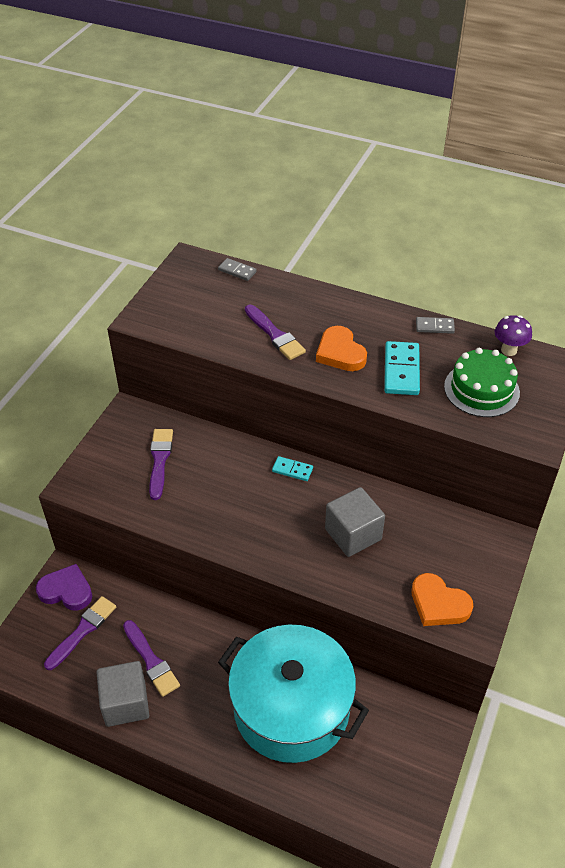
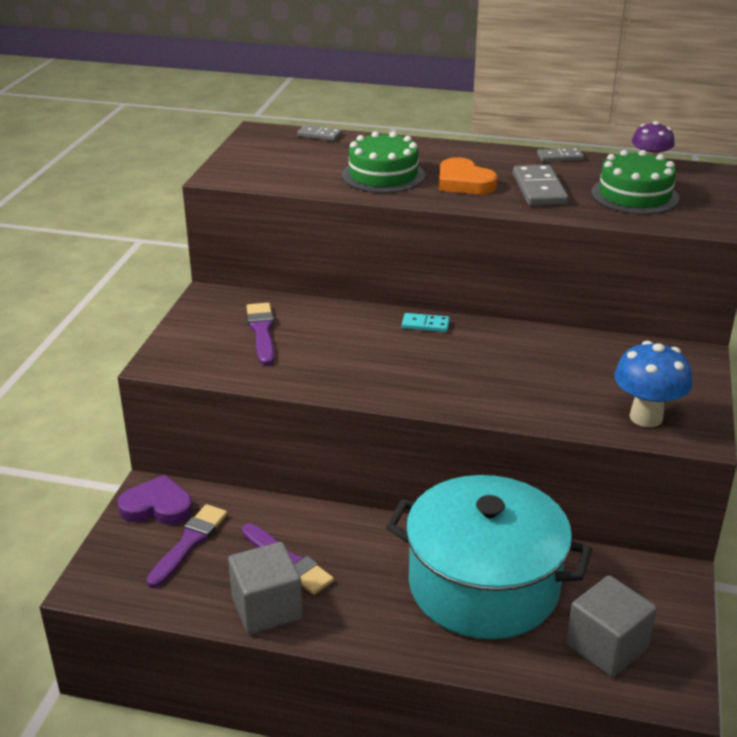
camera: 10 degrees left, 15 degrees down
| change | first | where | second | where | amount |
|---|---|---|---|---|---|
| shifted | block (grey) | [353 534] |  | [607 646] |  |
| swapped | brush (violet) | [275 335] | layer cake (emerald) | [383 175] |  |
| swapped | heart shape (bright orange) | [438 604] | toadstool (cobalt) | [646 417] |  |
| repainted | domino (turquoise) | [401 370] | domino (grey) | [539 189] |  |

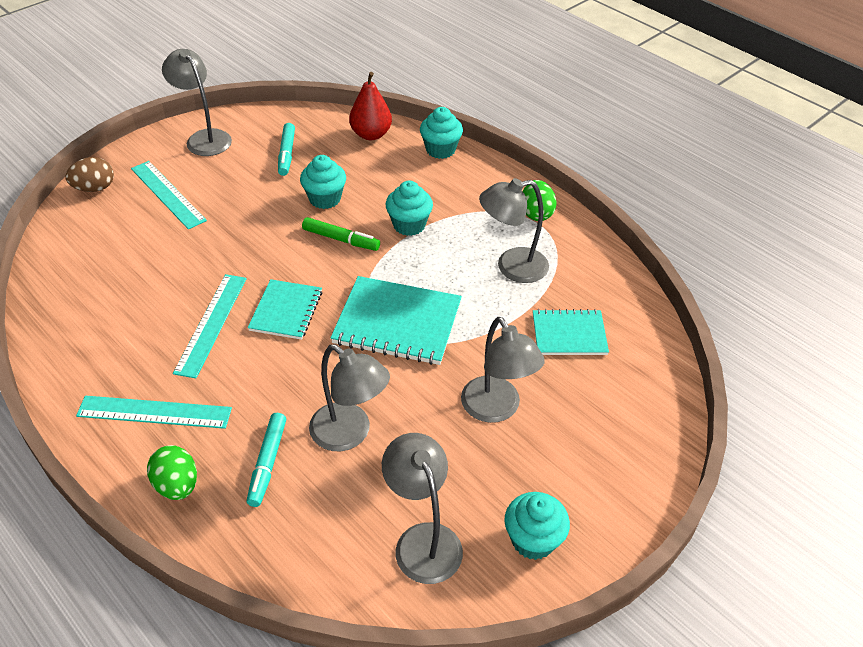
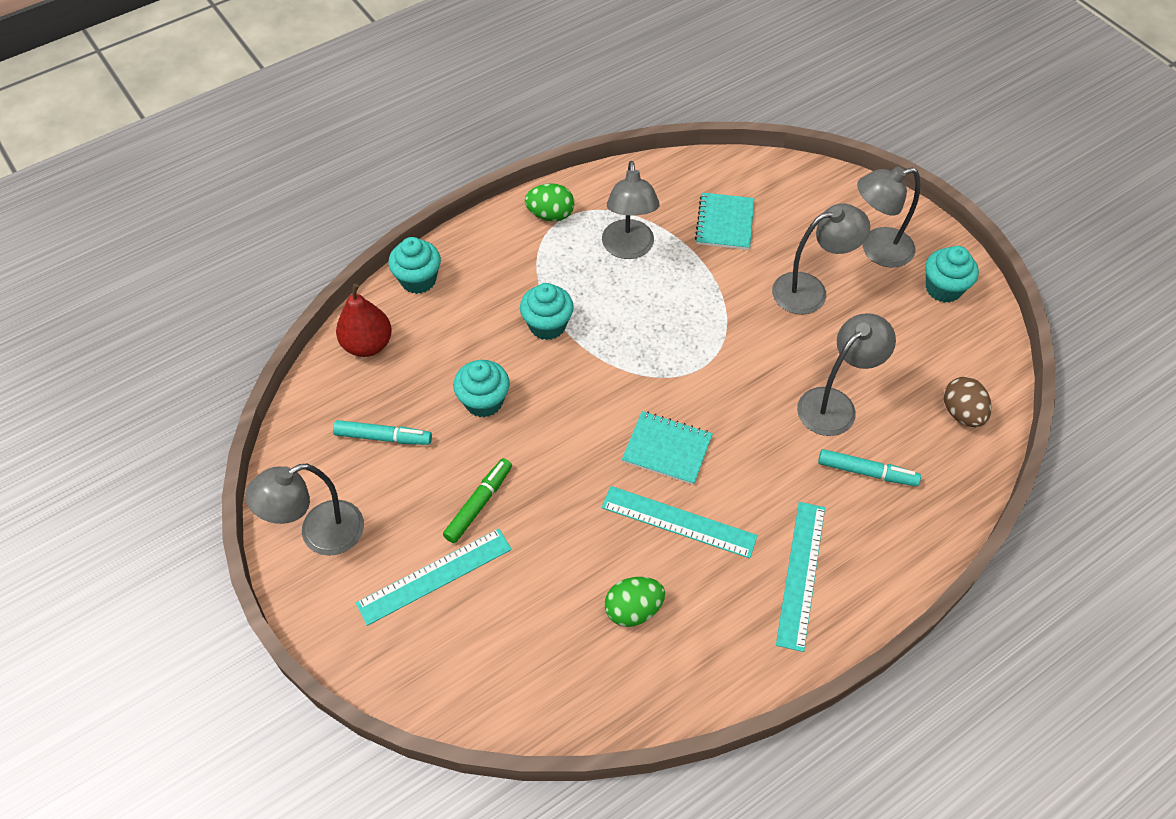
camera: 80 degrees left, 10 degrees up
| change | first | where | second | where | amount |
|---|---|---|---|---|---|
| gone | notepad (turquoise) | [397 323] |  |  |  |
| shifted | egg (russet) | [95 188] |  | [961 413] |  |
| shifted | egg (emerald) | [177 485] |  | [633 609] |  |
| shifted | marker pen (emerald) | [341 239] |  | [479 504] |  |
| shifted | reading lamp (grey) | [423 540] |  | [877 250] |  |

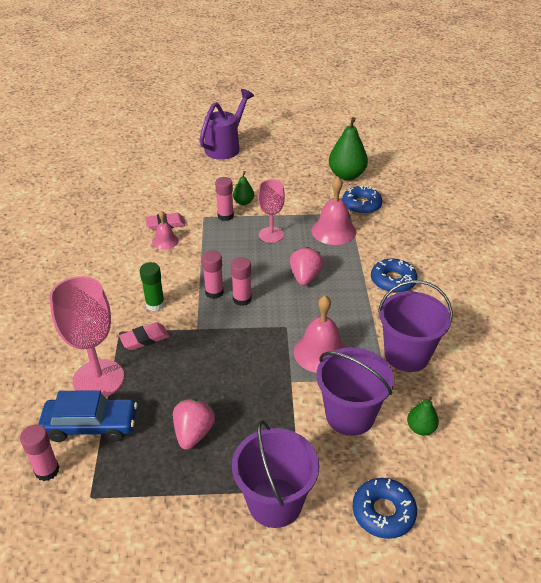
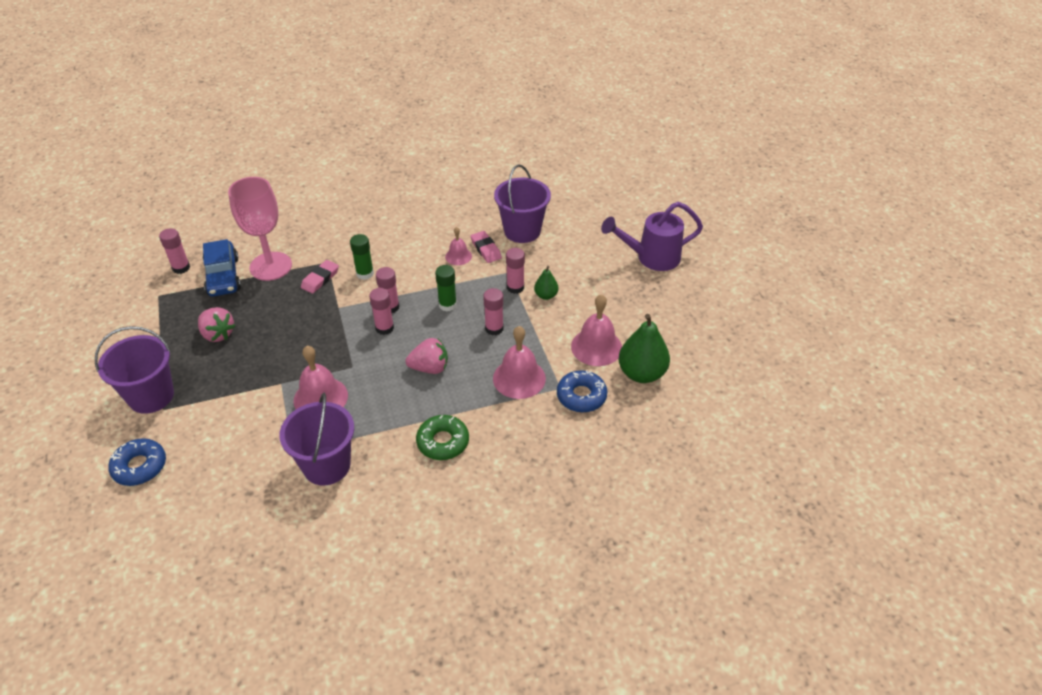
camera: 75 degrees right, 5 degrees up
| change | first | where | second | where | amount |
|---|---|---|---|---|---|
| gone | toy pear (emerald) | [420 428] |  |  |  |
| new |  |  | stick of glue (emerald) | [447 305] |  |
| new |  |  | school bell (rose-pink) | [596 347] |  |
| shifted | bucket (violet) | [350 415] |  | [522 231] |  |
| swapped | wine glass (rose-pink) | [271 235] | stick of glue (rose-pink) | [494 328] |  |
| repainted | donut (cobalt) | [393 281] | donut (emerald) | [443 442] |  |
| rotated | pencil eraser (rose-pink) | [144 339] |  | [320 279] | 75 degrees clockwise |
| rotated | strawberry (rose-pink) | [193 433] |  | [218 334] | 45 degrees clockwise |
| rotated | watering can (violet) | [225 147] |  | [652 257] | 150 degrees clockwise |

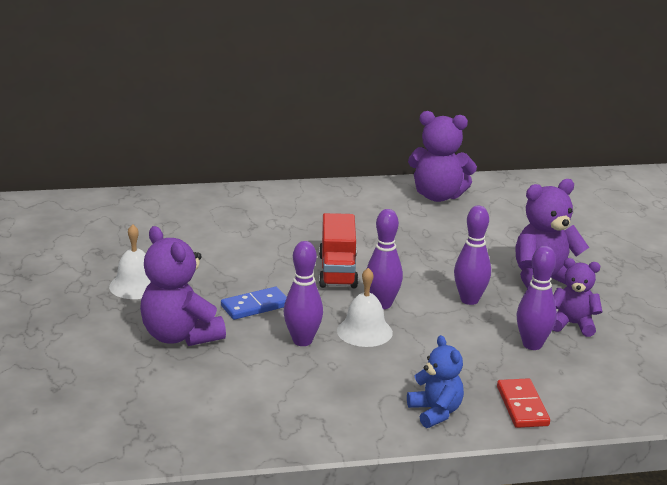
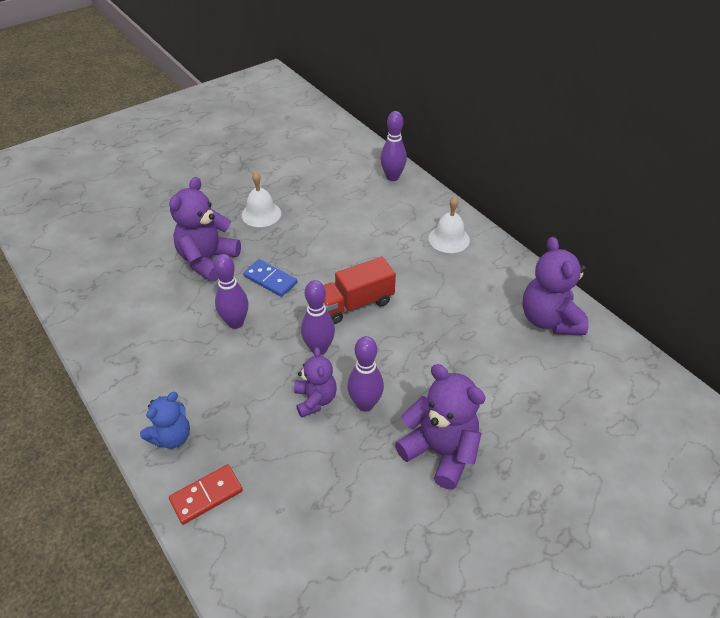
camera: 65 degrees right, 20 degrees up
| change | first | where | second | where | amount |
|---|---|---|---|---|---|
| shifted | school bell (pure white) | [364 331] |  | [449 239] |  |
| shifted | skittle (violet) | [532 345] |  | [392 177] |  |
| shifted | stuffed bear (violet) | [572 324] |  | [315 400] |  |

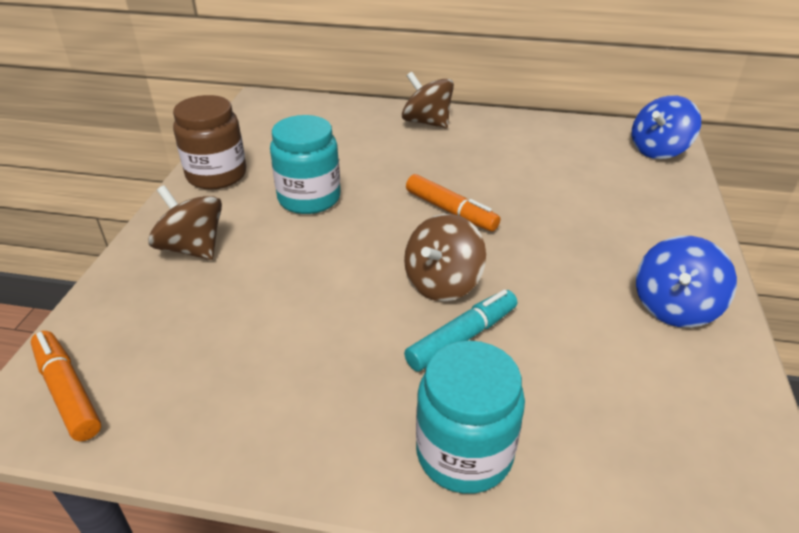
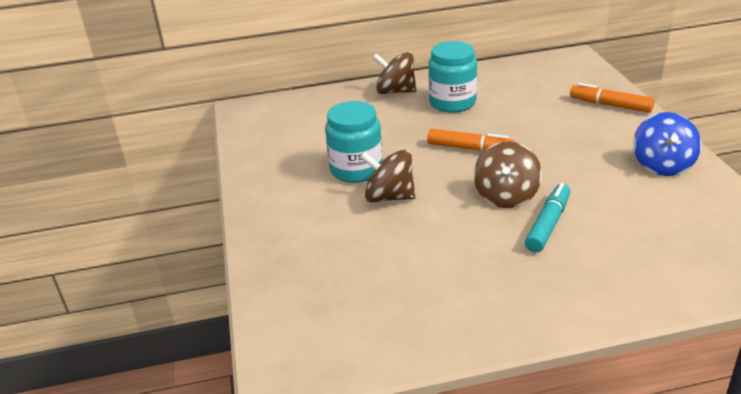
camera: 20 degrees left, 5 degrees down
| change | first | where | second | where | amount |
|---|---|---|---|---|---|
| gone | preserve jar (russet) | [216 175] |  |  |  |
| gone | whirligig (cobalt) | [658 150] |  |  |  |
| shifted | marker pen (bright orange) | [68 392] |  | [610 105] |  |
| shifted | whirligig (russet) | [192 248] |  | [389 197] |  |
| shifted | preserve jar (turquoise) | [464 453] |  | [452 103] |  |

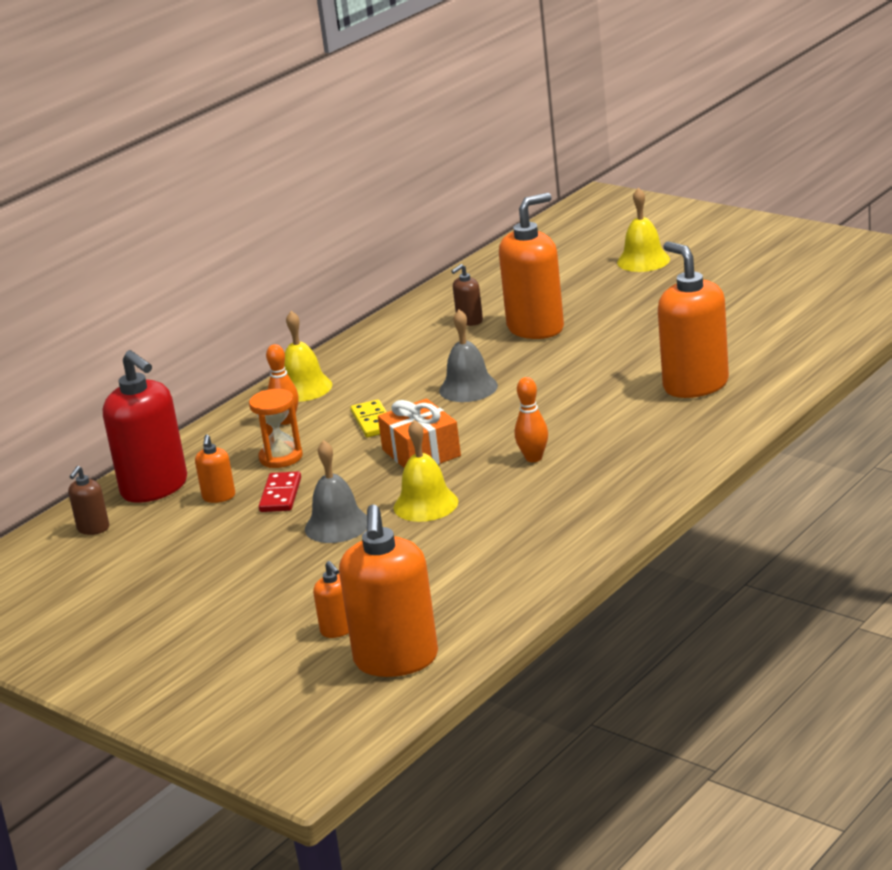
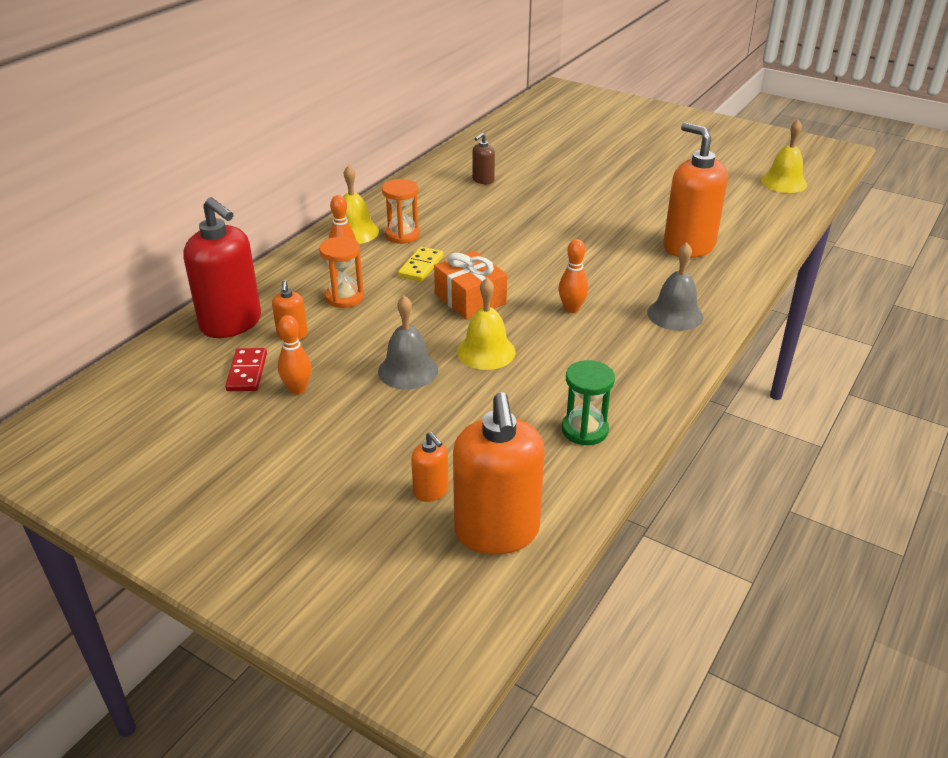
camera: 10 degrees left, 10 degrees up
| change | first | where | second | where | amount |
|---|---|---|---|---|---|
| gone | soap pump (russet) | [93 528] |  |  |  |
| gone | soap pump (bright orange) | [536 328] |  |  |  |
| new |  |  | skittle (bright orange) | [297 389] |  |
| new |  |  | sand timer (bright orange) | [402 235] |  |
| new |  |  | sand timer (emerald) | [584 430] |  |
| shifted | domino (crimson) | [281 495] |  | [247 372] |  |
| shifted | school bell (grey) | [468 388] |  | [675 314] |  |
| shifted | school bell (bright yellow) | [643 260] |  | [783 182] |  |
| rotated | domino (bright yellow) | [373 421] |  | [421 266] | 45 degrees clockwise |

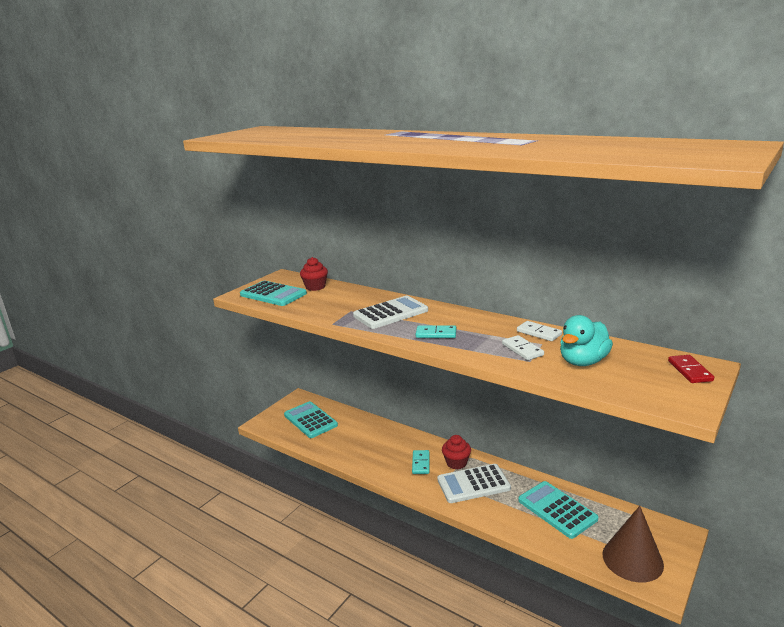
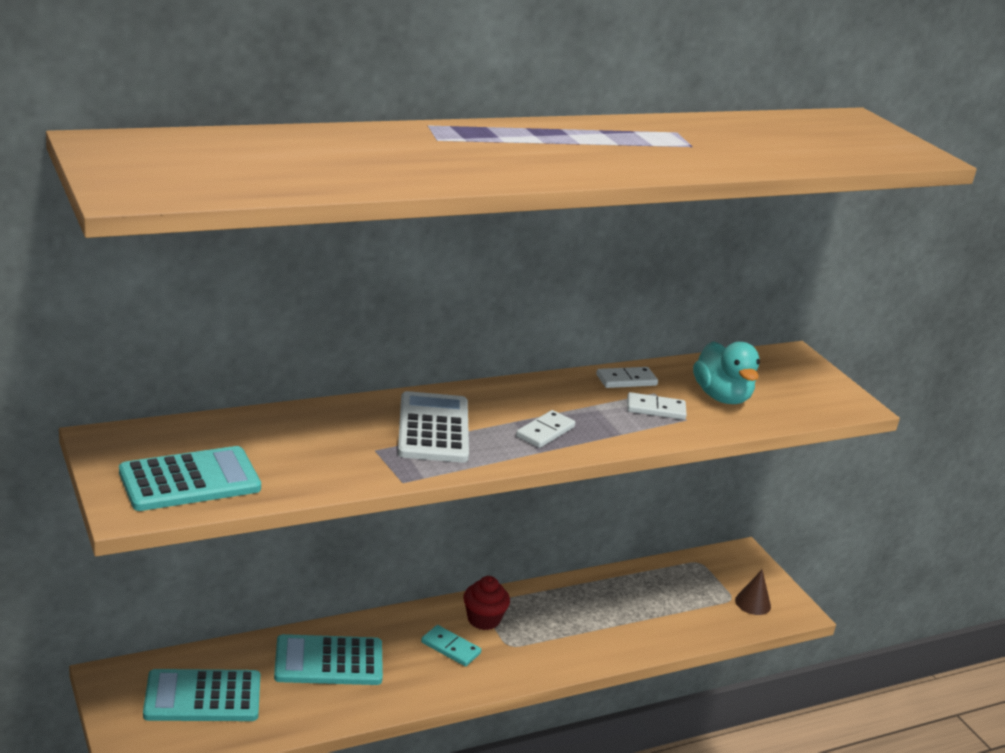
camera: 65 degrees left, 5 degrees up
| change | first | where | second | where | amount |
|---|---|---|---|---|---|
| gone | muffin (crimson) | [315 287] |  |  |  |
| gone | calculator (pure white) | [473 484] |  |  |  |
| gone | domino (crimson) | [689 371] |  |  |  |
| shifted | calculator (turquoise) | [557 509] |  | [328 661] |  |
| repainted | domino (turquoise) | [436 334] | domino (pure white) | [545 432] |  |
| scaled | solid cone (russet) | [632 559] |  | [753 603] | x0.52 |

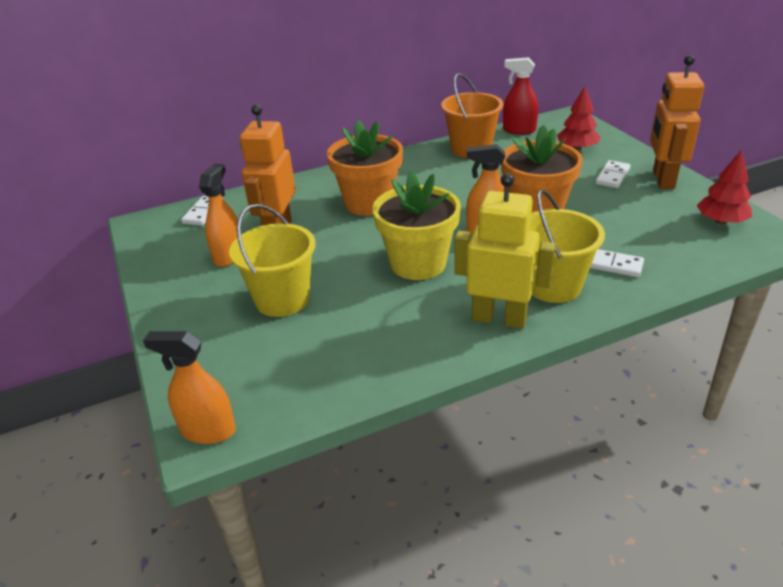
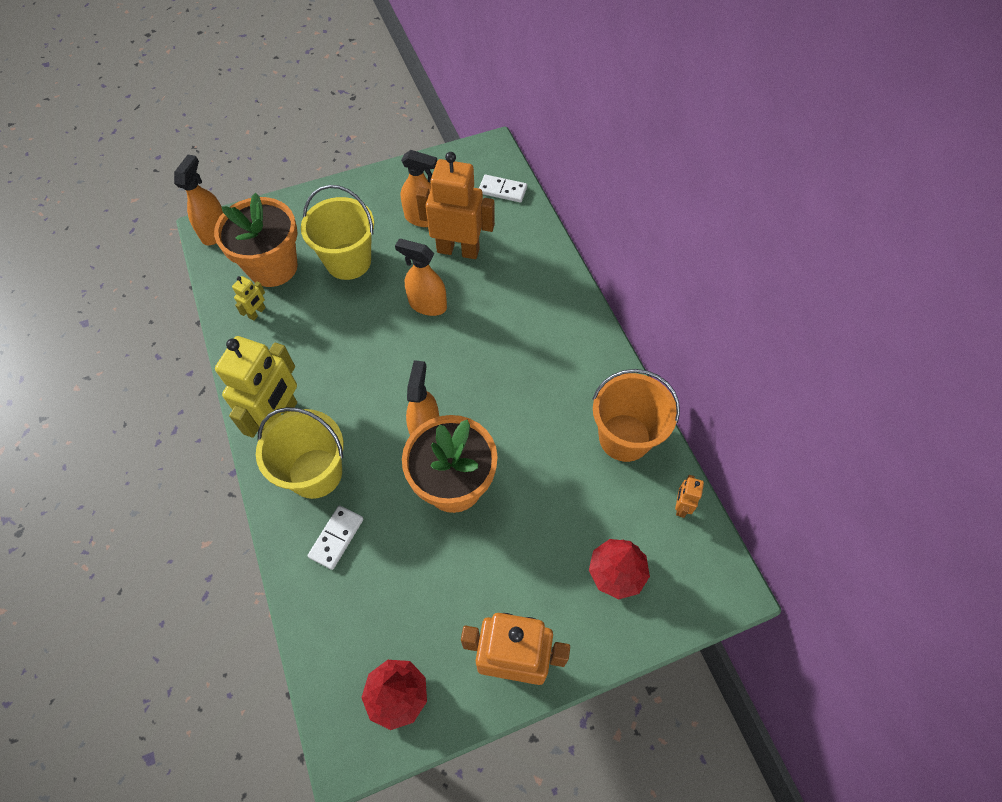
camera: 90 degrees right, 25 degrees up
| change | first | where | second | where | amount |
|---|---|---|---|---|---|
| gone | potted plant (bright yellow) | [418 263] |  |  |  |
| gone | domino (pure white) | [612 176] |  |  |  |
| new |  |  | robot (bright yellow) | [257 313] |  |
| new |  |  | spray cleaner (bright orange) | [427 305] |  |
| shifted | potted plant (bright orange) | [369 203] |  | [272 267] |  |
| swapped | spray cleaner (crimson) | [519 130] | robot (bright orange) | [681 506] |  |

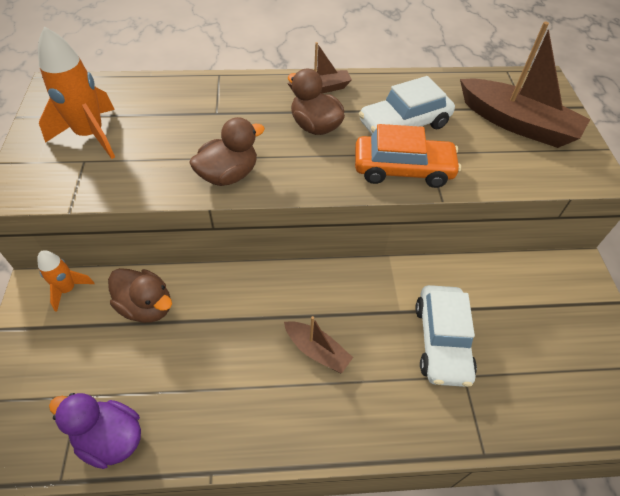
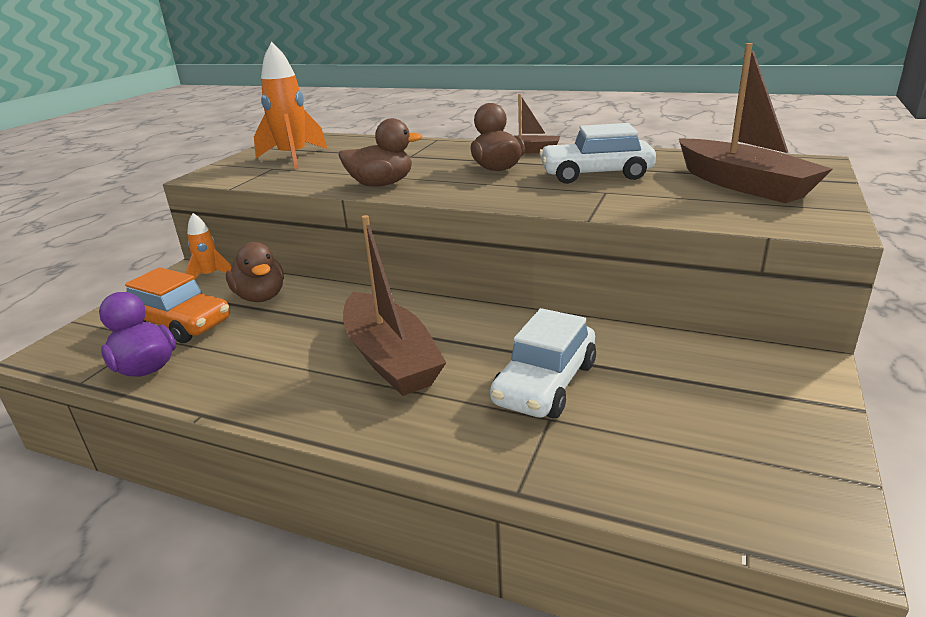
camera: 30 degrees right, 25 degrees down
| change | first | where | second | where | amount |
|---|---|---|---|---|---|
| shifted | car (bright orange) | [403 169] |  | [179 323] |  |
| scaled | toy boat (russet) | [317 351] |  | [390 358] | x1.91 |

